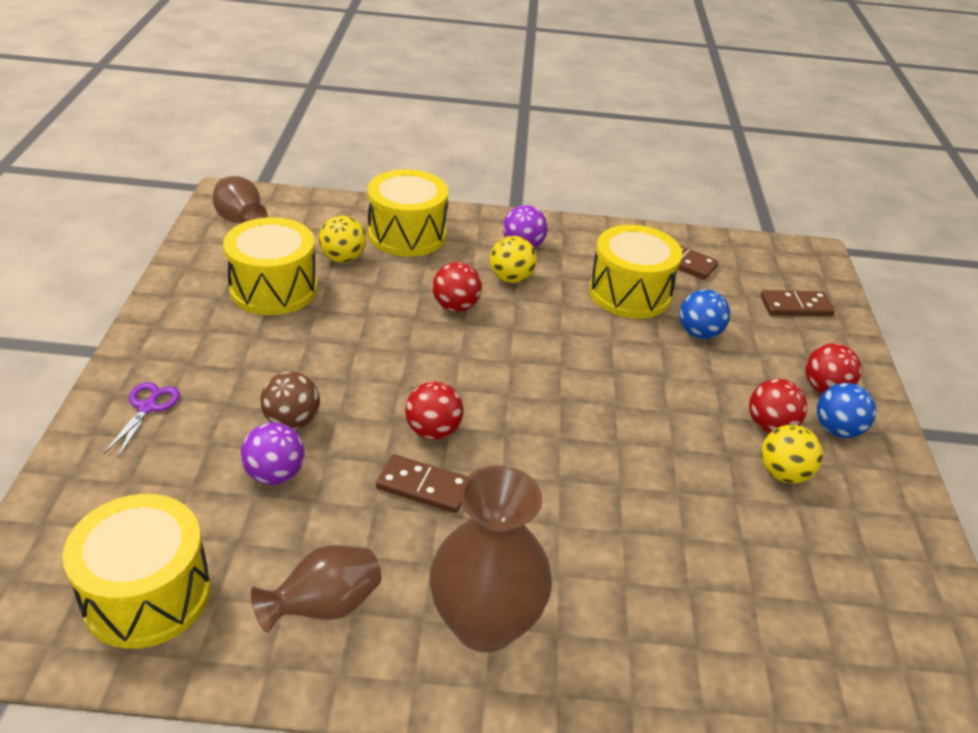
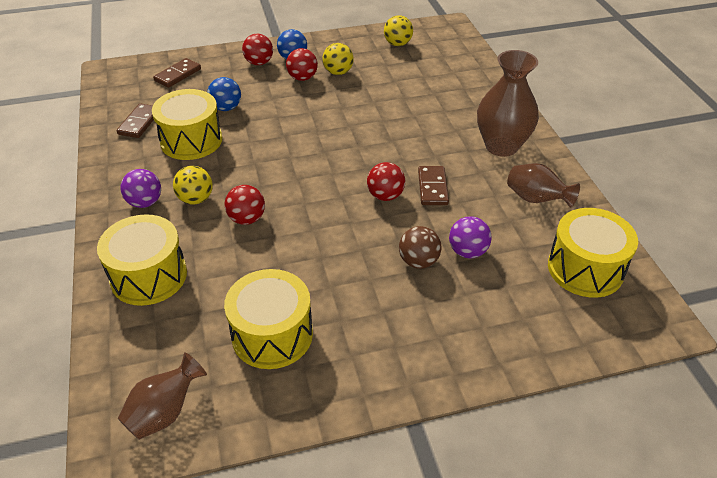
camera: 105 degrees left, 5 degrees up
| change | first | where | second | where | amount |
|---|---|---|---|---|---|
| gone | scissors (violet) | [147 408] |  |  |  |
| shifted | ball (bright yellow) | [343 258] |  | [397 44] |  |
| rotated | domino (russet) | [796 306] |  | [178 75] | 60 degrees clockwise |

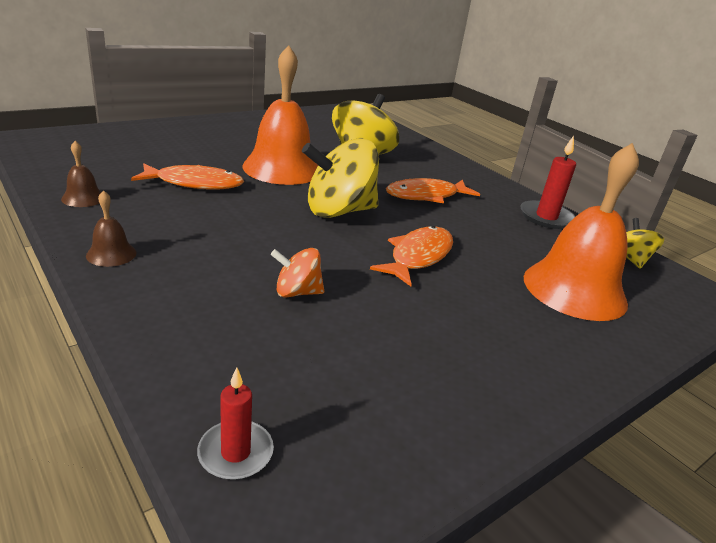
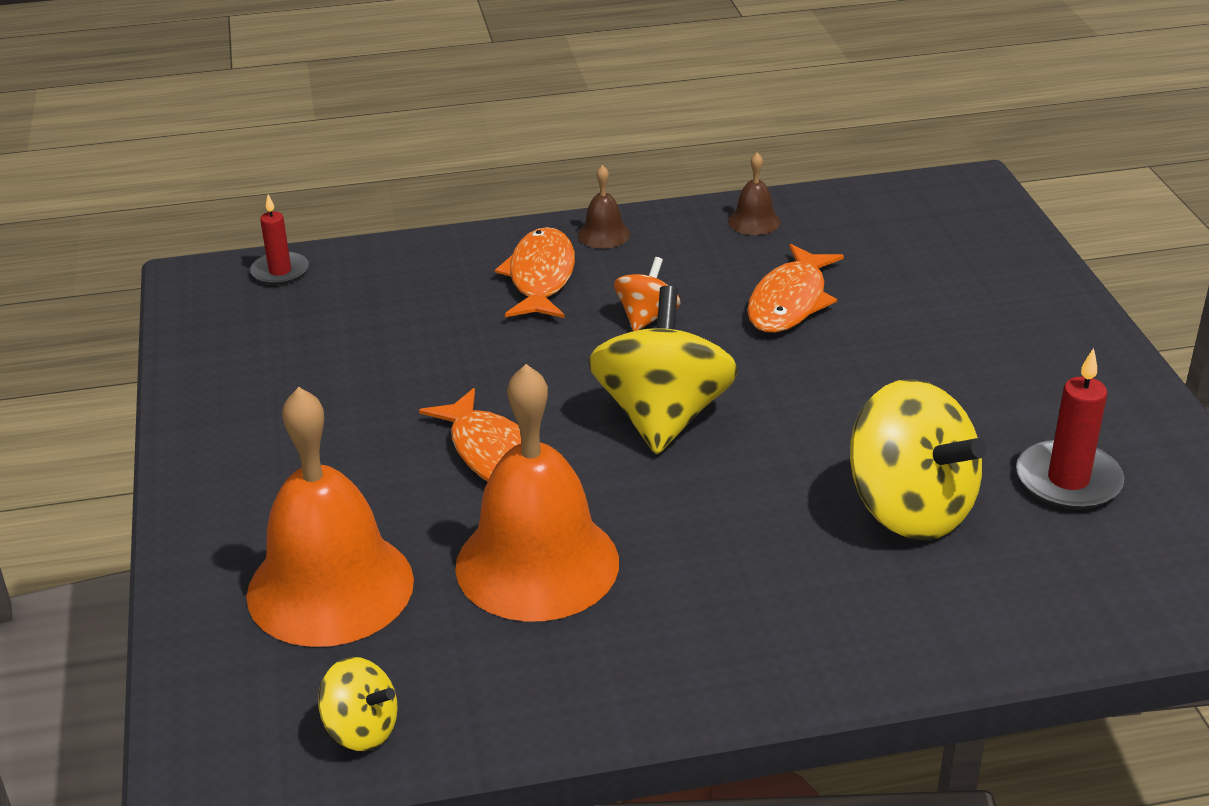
camera: 120 degrees right, 5 degrees up
| change | first | where | second | where | amount |
|---|---|---|---|---|---|
| shifted | school bell (bright orange) | [282 168] |  | [537 564] |  |
| shifted | whirligig (bright orange) | [297 292] |  | [646 317] |  |
| shifted | fish figure (bright orange) | [426 196] |  | [540 277] |  |
| shifted | candle (crimson) | [546 217] |  | [1068 480] |  |

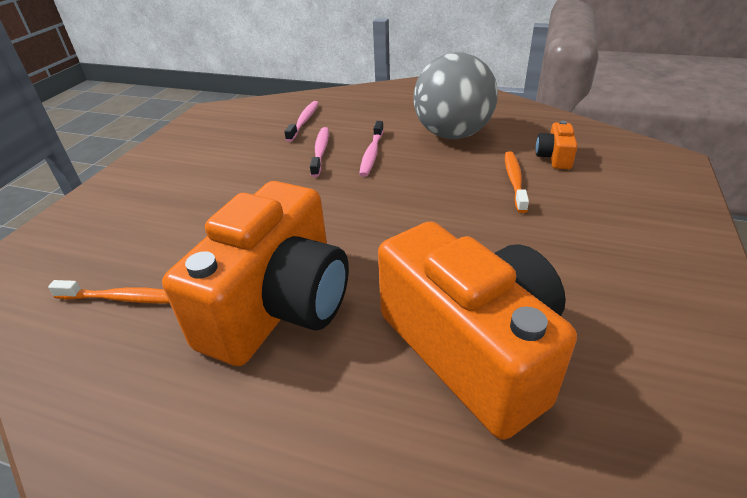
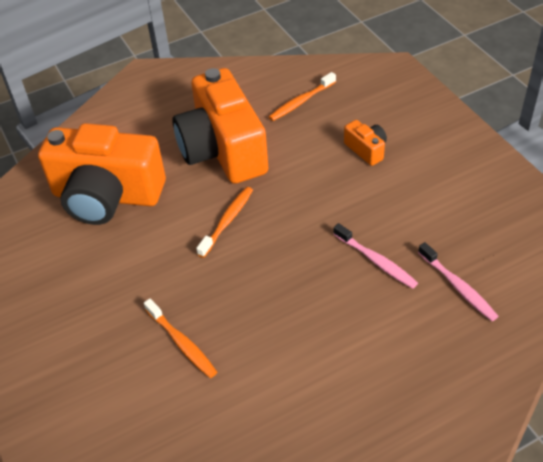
camera: 135 degrees right, 10 degrees up
| change | first | where | second | where | amount |
|---|---|---|---|---|---|
| gone | tooth brush (rose-pink) | [372 154] |  |  |  |
| gone | ball (grey) | [452 134] |  |  |  |
| new |  |  | tooth brush (bright orange) | [227 221] |  |
| shifted | camera (bright orange) | [554 157] |  | [366 150] |  |

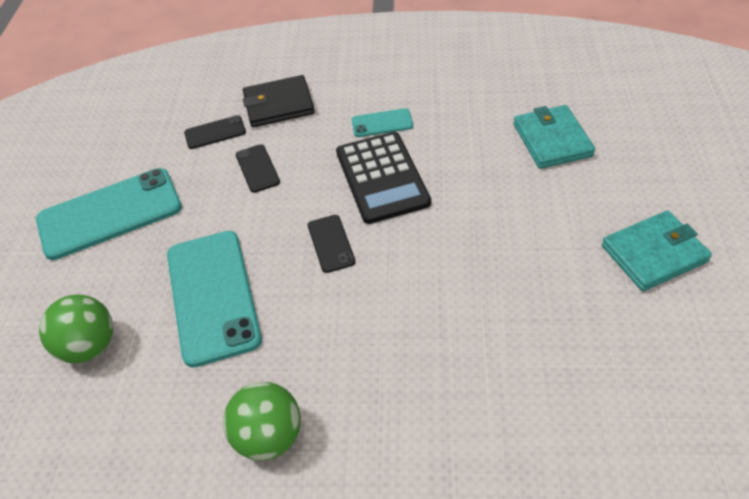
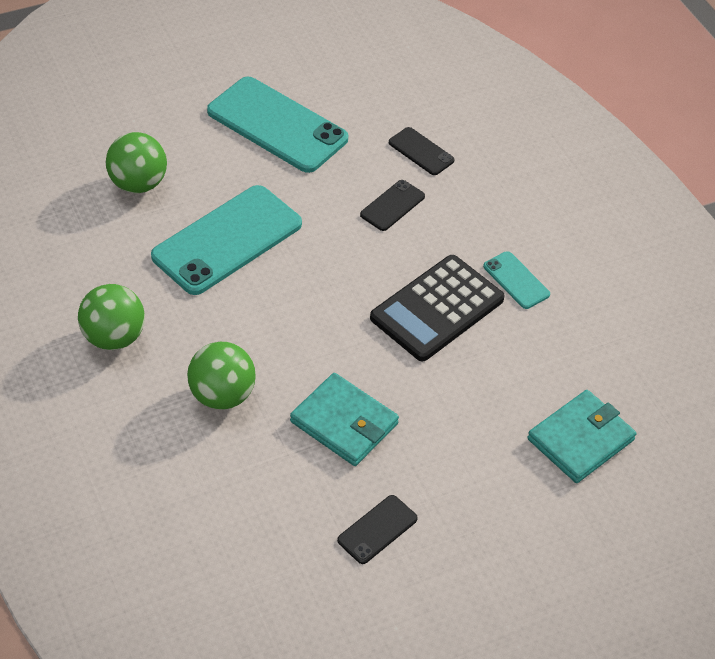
camera: 55 degrees right, 0 degrees up
| change | first | where | second | where | amount |
|---|---|---|---|---|---|
| gone | wallet (ebony) | [279 104] |  |  |  |
| new |  |  | ball (emerald) | [222 395] |  |
| shifted | smartphone (ebony) | [331 243] |  | [377 529] |  |
| shifted | wallet (turquoise) | [654 254] |  | [344 423] |  |

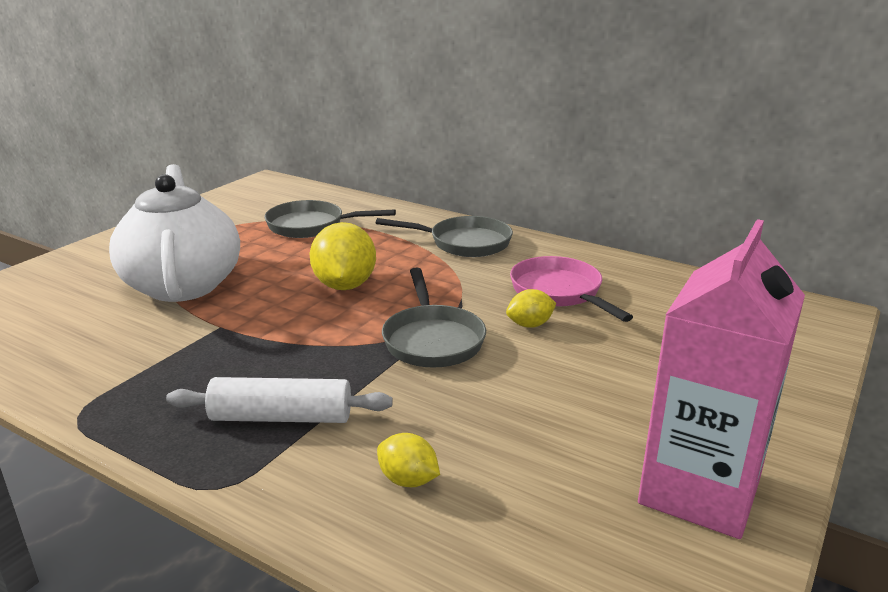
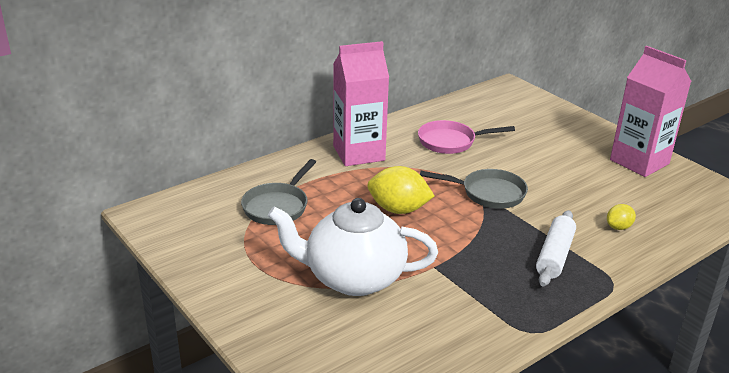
camera: 70 degrees left, 5 degrees up
| change | first | where | second | where | amount |
|---|---|---|---|---|---|
| gone | toy lemon (bright yellow) | [530 325] |  |  |  |
| swapped | skillet (grey) | [464 243] | juice carton (rose-pink) | [359 153] |  |

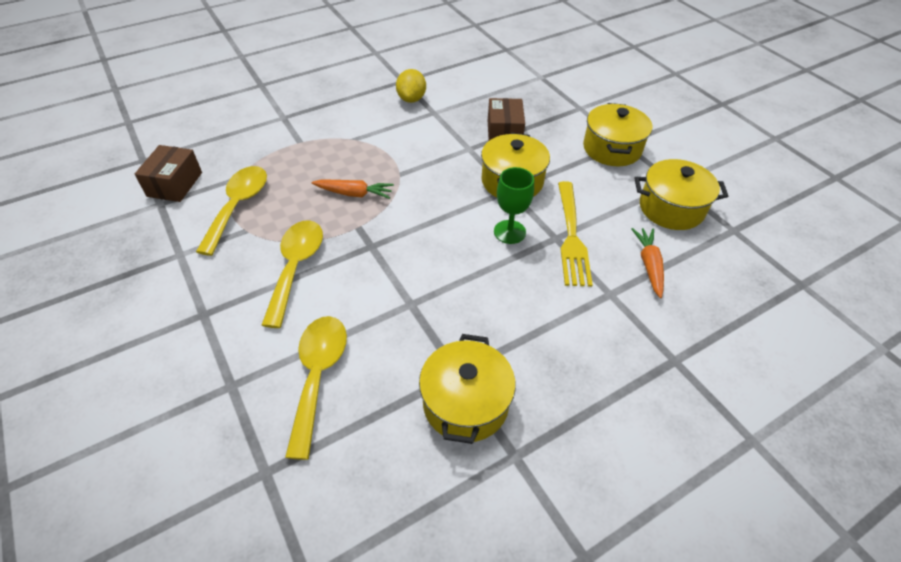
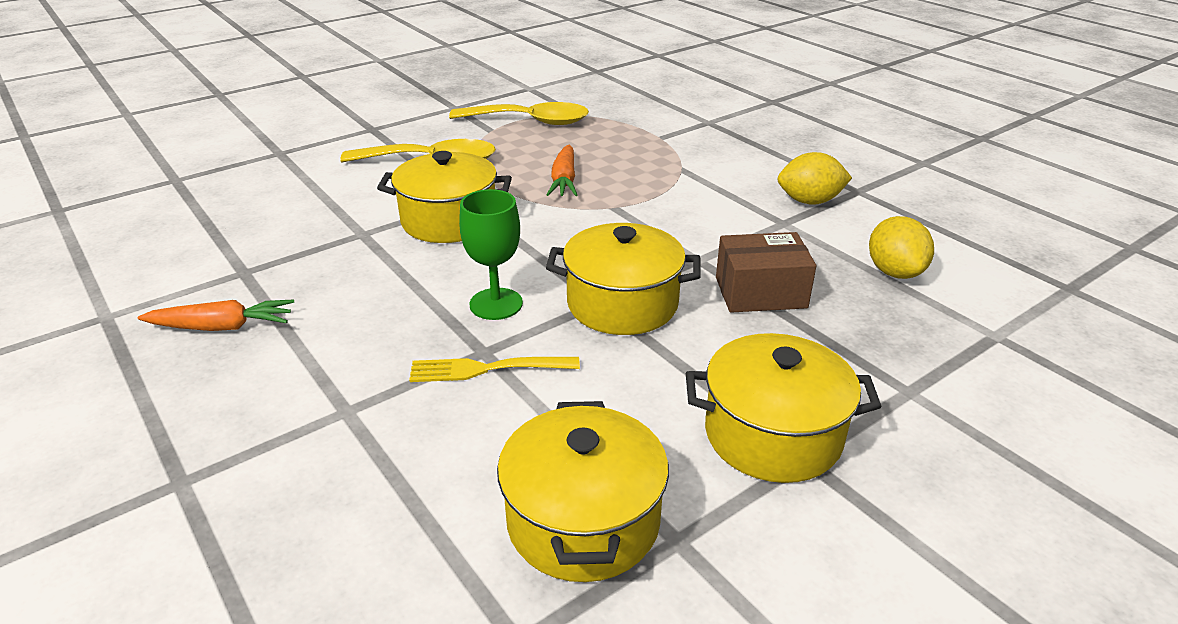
camera: 85 degrees right, 15 degrees down
| change | first | where | second | where | amount |
|---|---|---|---|---|---|
| gone | parcel (russet) | [175 184] |  |  |  |
| gone | spoon (bright yellow) | [318 375] |  |  |  |
| new |  |  | toy lemon (bright yellow) | [894 272] |  |
| shifted | stockpot (bright yellow) | [465 403] |  | [449 220] |  |
| shifted | toy carrot (bright orange) | [649 265] |  | [222 327] |  |
| scaled | table fork (bright yellow) | [571 236] |  | [487 369] | x0.65 |

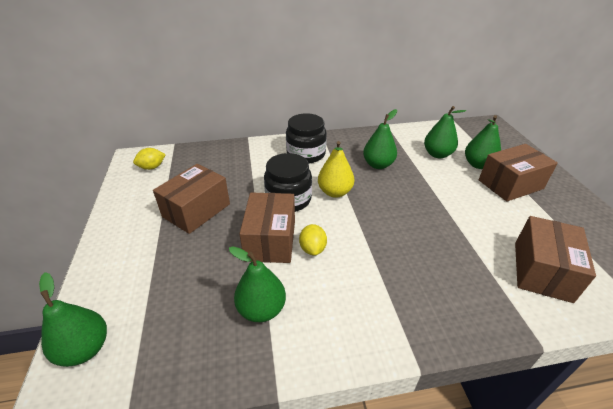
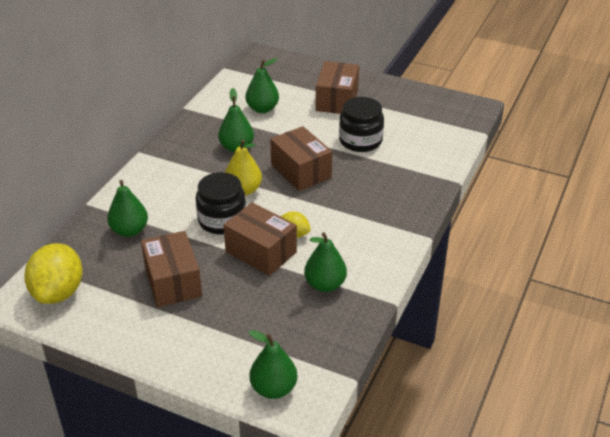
camera: 55 degrees left, 0 degrees up
| change | first | where | second | where | amount |
|---|---|---|---|---|---|
| shifted | preserve jar (ebony) | [306 154] |  | [360 141] |  |
| shifted | toy pear (emerald) | [478 164] |  | [129 230] |  |
| shifted | parcel (russet) | [541 271] |  | [301 171] |  |
| scaled | toy lemon (bright yellow) | [152 167] |  | [58 292] | x1.97 |

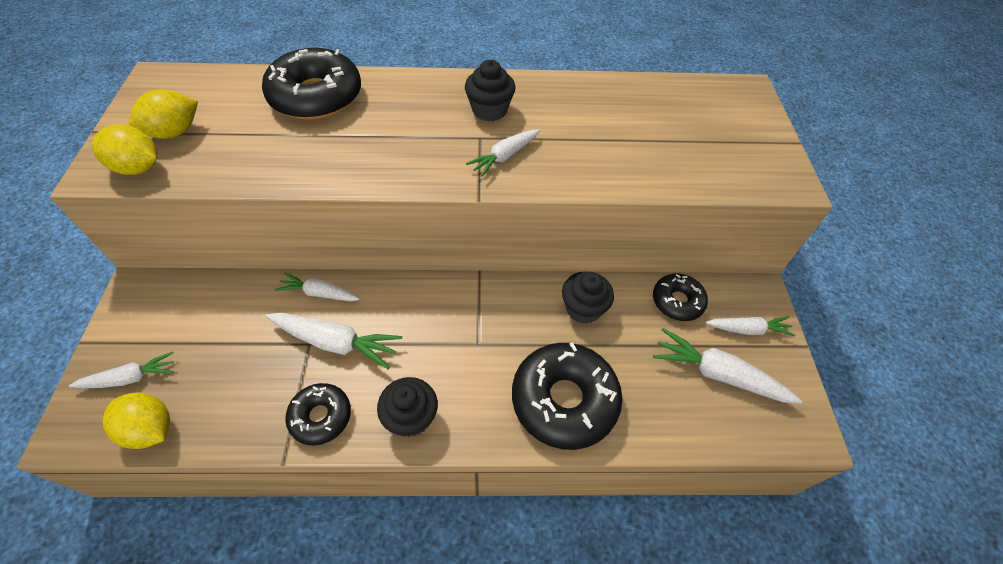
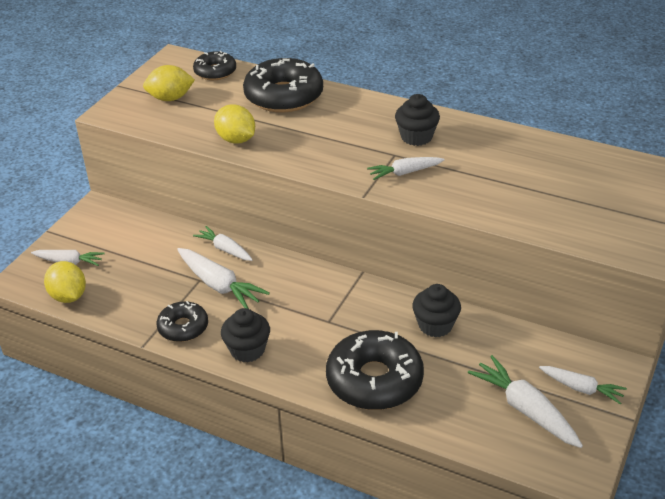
camera: 30 degrees right, 15 degrees down
| change | first | where | second | where | amount |
|---|---|---|---|---|---|
| shifted | toy lemon (bright yellow) | [138 168] |  | [236 140] |  |
| shifted | donut (ebony) | [677 301] |  | [215 72] |  |

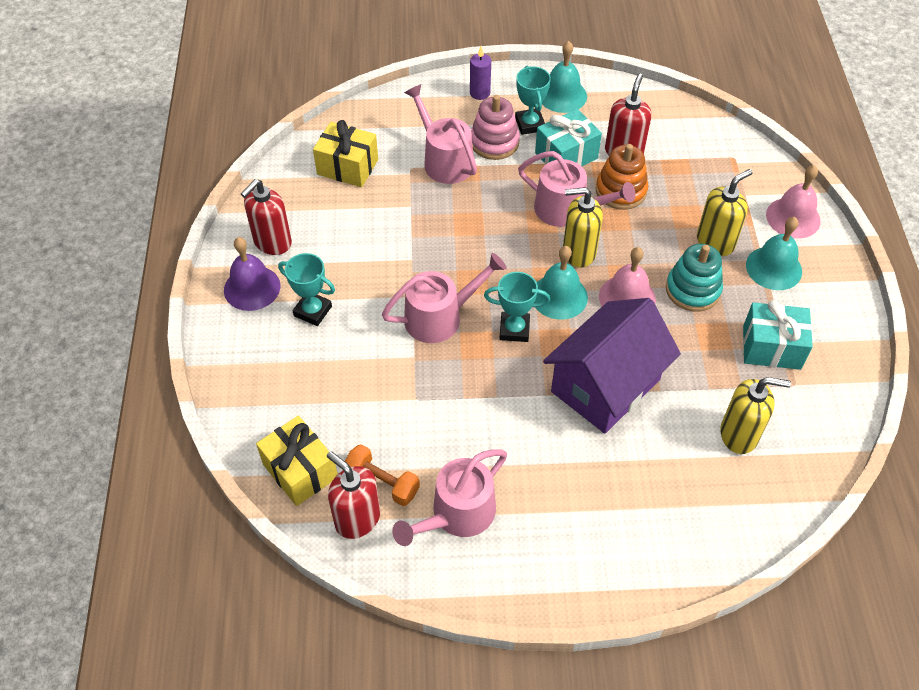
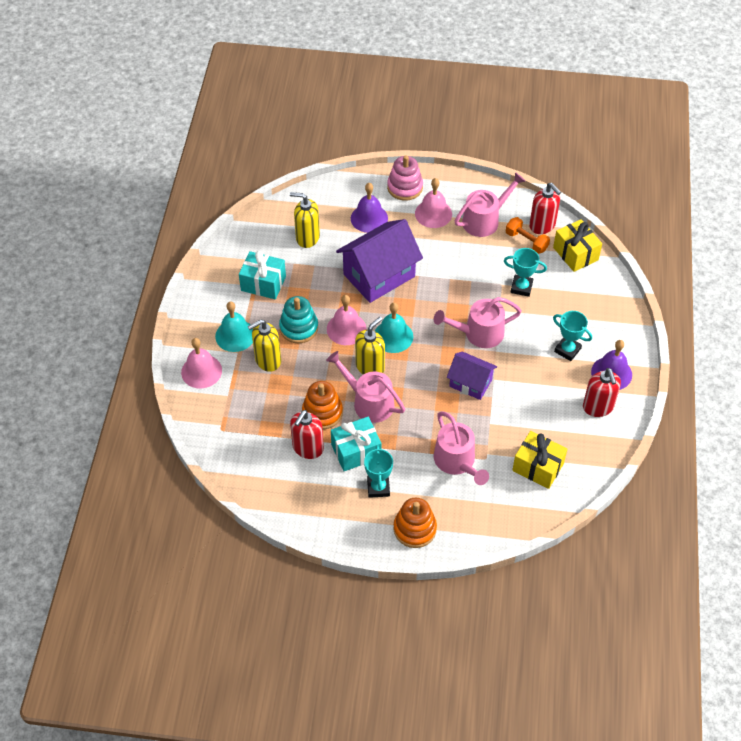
camera: 170 degrees left, 0 degrees up
| change | first | where | second | where | amount |
|---|---|---|---|---|---|
| gone | school bell (turquoise) | [562 95] |  |  |  |
| new |  |  | school bell (violet) | [369 218] |  |
| new |  |  | school bell (rose-pink) | [433 213] |  |
| new |  |  | toy house (violet) | [470 383] |  |
| shifted | stacking toy (rose-pink) | [494 142] |  | [405 187] |  |
| shifted | trophy (turquoise) | [514 329] |  | [521 287] |  |
| swapped | candle (violet) | [480 93] | stacking toy (bright orange) | [415 529] |  |
| rotated | soap pump (crimson) | [272 242] |  | [598 407] | 120 degrees clockwise |
| rotated | soap pump (bright yellow) | [578 252] |  | [370 366] | 60 degrees counterclockwise |

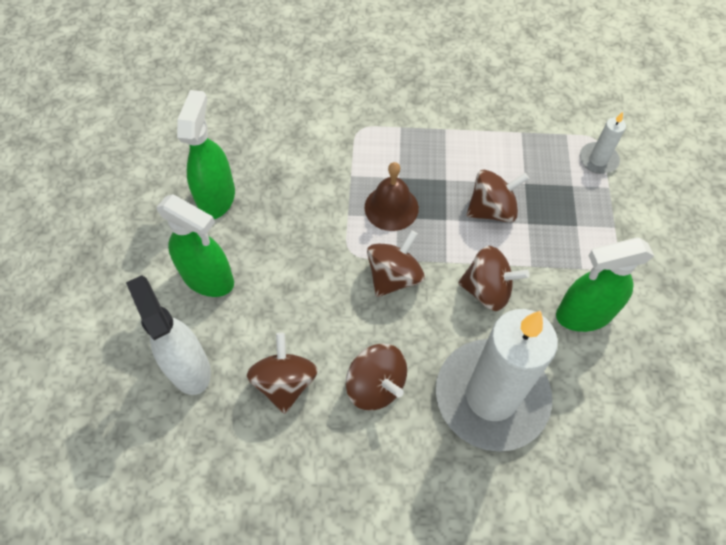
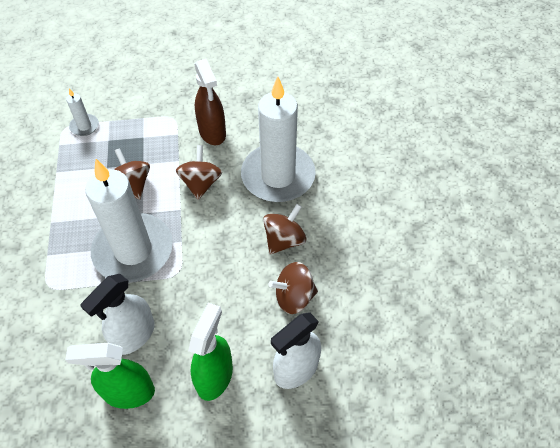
camera: 100 degrees left, 5 degrees down
| change | first | where | second | where | amount |
|---|---|---|---|---|---|
| gone | whirligig (russet) | [394 276] |  |  |  |
| new |  |  | spray cleaner (pure white) | [133 335] |  |
| swapped | school bell (russet) | [391 207] | candle (pure white) | [133 250] |  |
| repainted | spray cleaner (emerald) | [583 314] | spray cleaner (russet) | [212 132] |  |

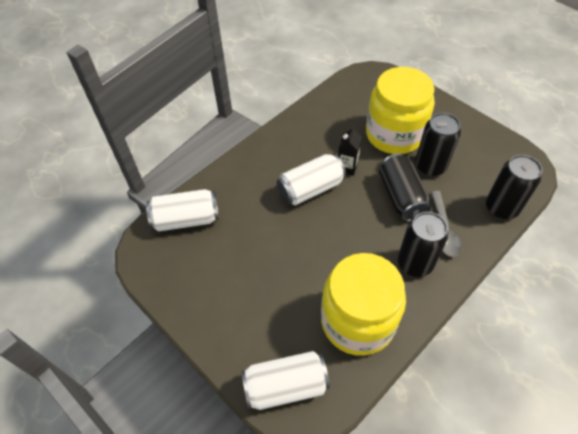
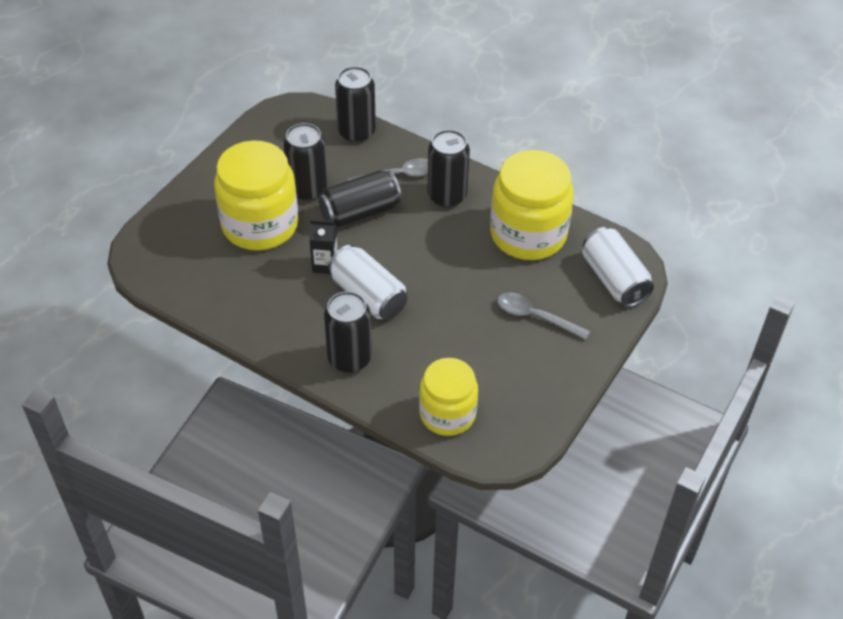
camera: 105 degrees left, 5 degrees down
| change | first | where | second | where | amount |
|---|---|---|---|---|---|
| new |  |  | can (ebony) | [349 358] |  |
| new |  |  | spoon (grey) | [535 316] |  |
| swapped | can (pure white) | [186 219] | preserve jar (bright yellow) | [447 414] |  |

